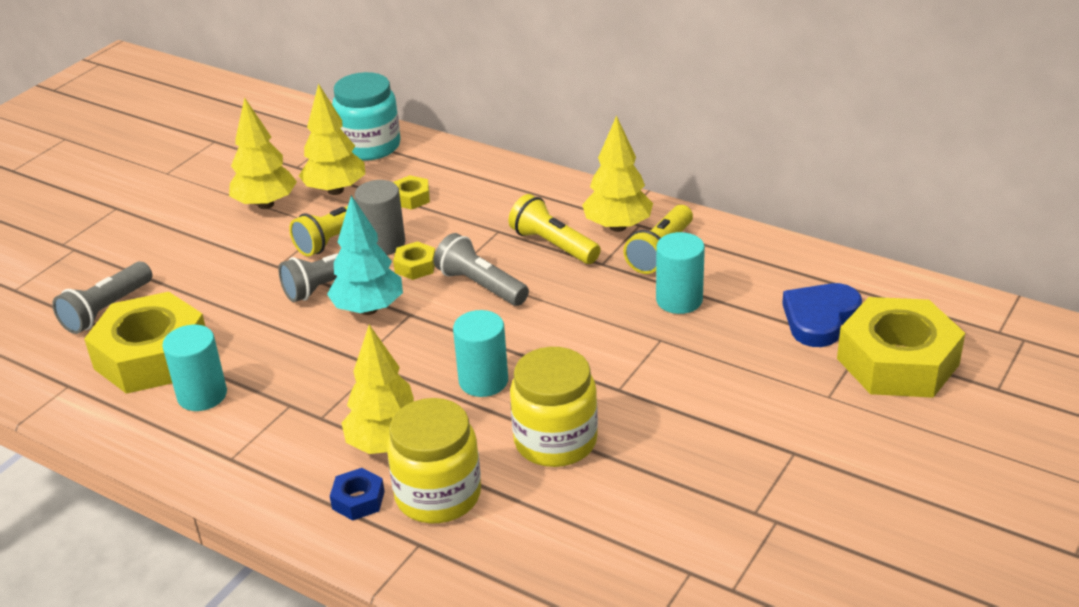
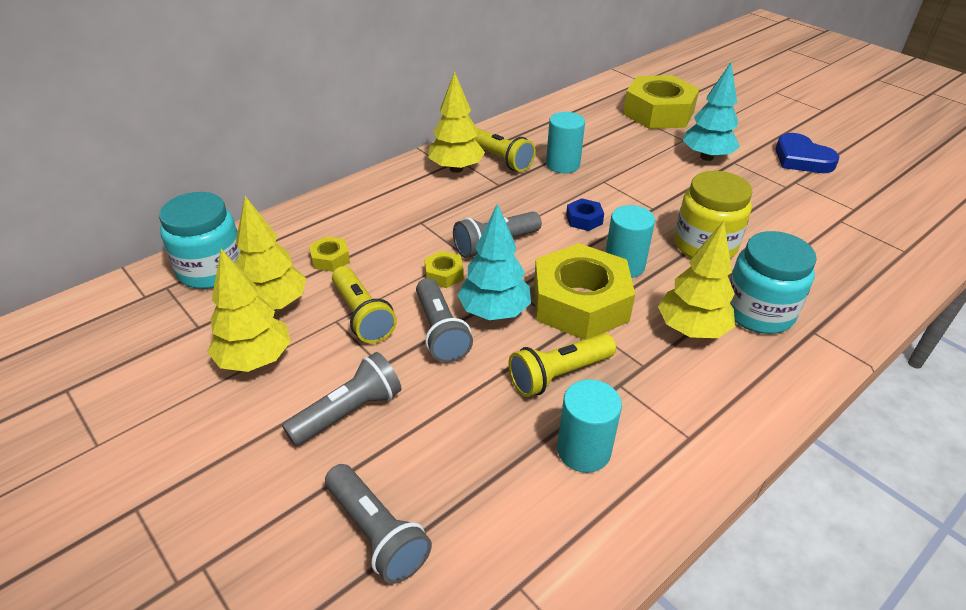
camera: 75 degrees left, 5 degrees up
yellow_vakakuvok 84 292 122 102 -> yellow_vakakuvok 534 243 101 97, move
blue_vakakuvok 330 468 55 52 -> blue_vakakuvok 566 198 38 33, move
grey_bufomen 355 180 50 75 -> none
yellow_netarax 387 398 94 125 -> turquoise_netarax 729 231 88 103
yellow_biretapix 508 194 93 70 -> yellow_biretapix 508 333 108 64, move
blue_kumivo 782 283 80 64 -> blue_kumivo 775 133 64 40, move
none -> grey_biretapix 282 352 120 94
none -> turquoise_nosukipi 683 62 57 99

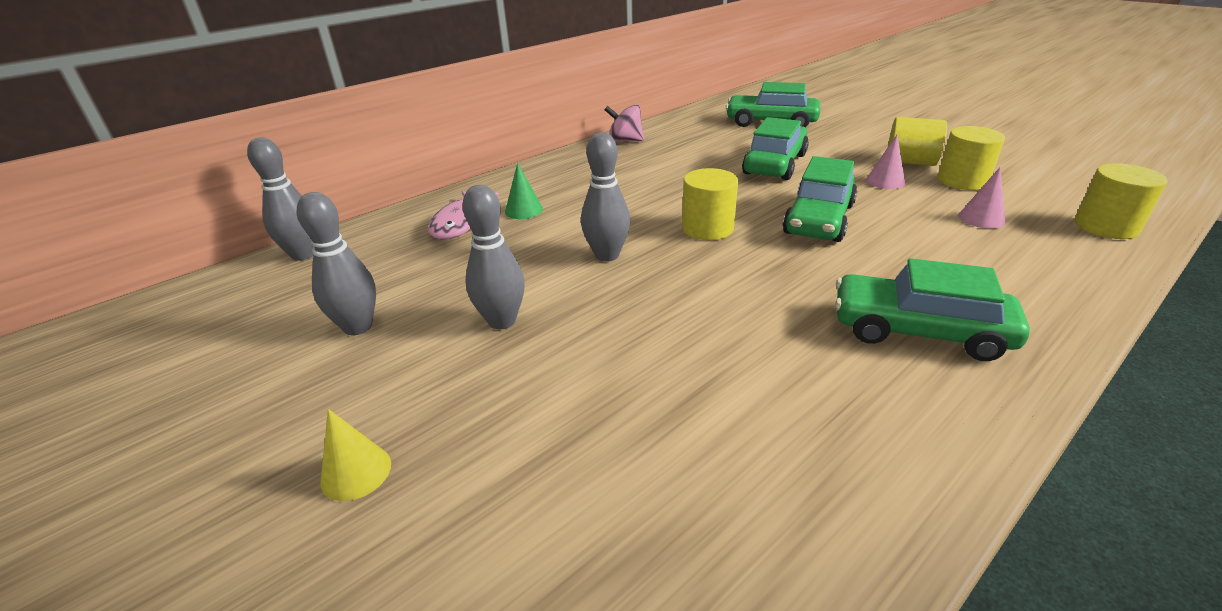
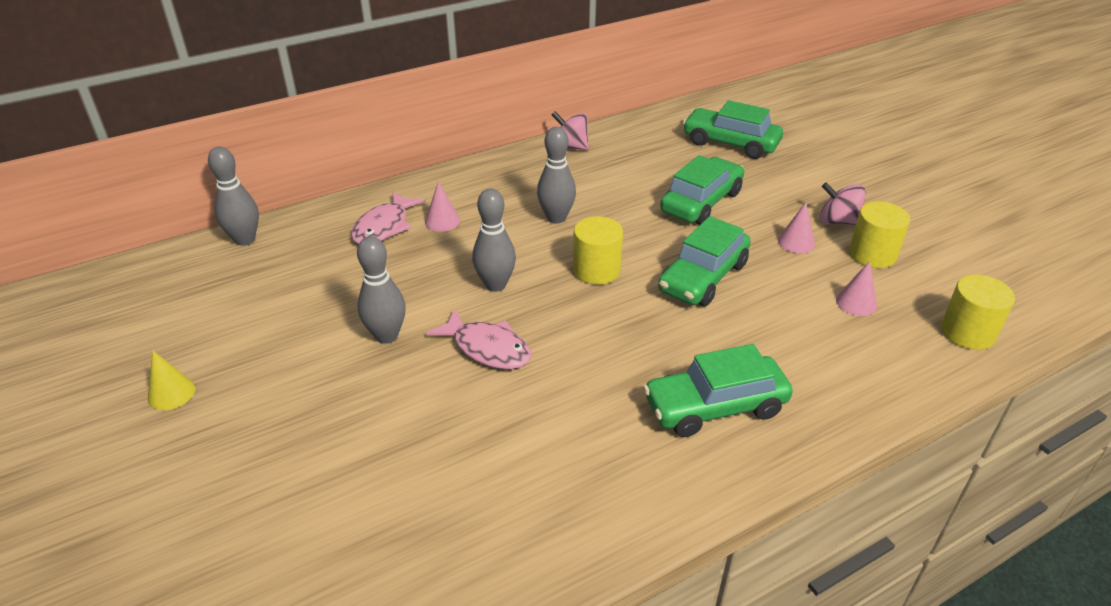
camera: 10 degrees right, 5 degrees up
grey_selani 297 192 79 143 -> grey_selani 537 127 39 97, move
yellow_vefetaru 320 409 71 92 -> yellow_vefetaru 148 351 47 59, move
green_vefetaru 505 163 38 56 -> pink_vefetaru 425 182 35 50
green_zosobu 835 258 195 103 -> green_zosobu 643 344 150 93, 45 degrees counterclockwise
yellow_bufomen 888 117 59 49 -> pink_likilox 820 182 46 43
none -> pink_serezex 426 309 105 60

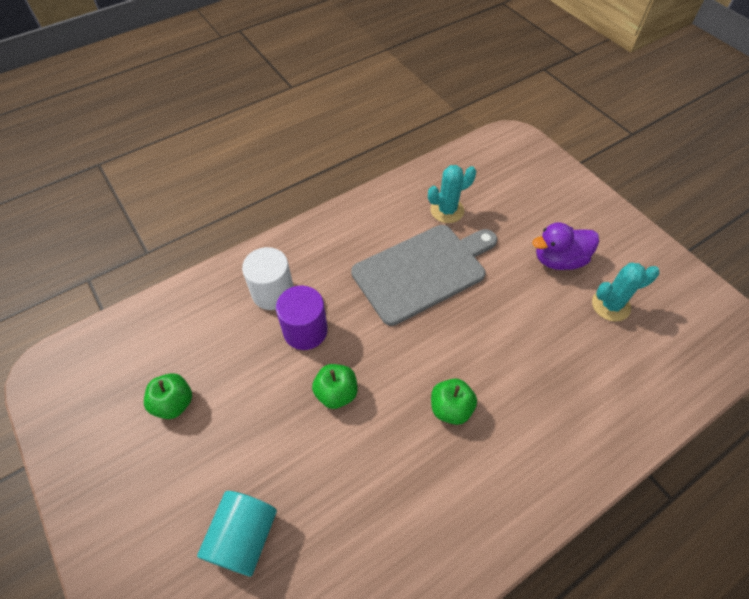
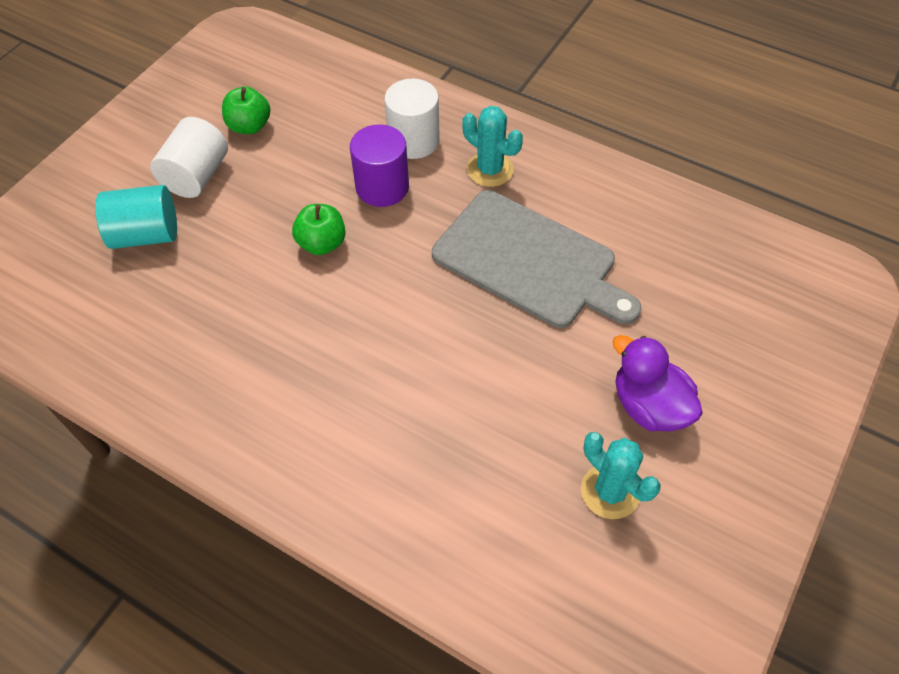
camera: 65 degrees right, 0 degrees up
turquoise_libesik 428 165 48 58 -> turquoise_libesik 462 106 61 81, move
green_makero 431 378 46 47 -> none
none -> white_bufomen 150 117 78 81

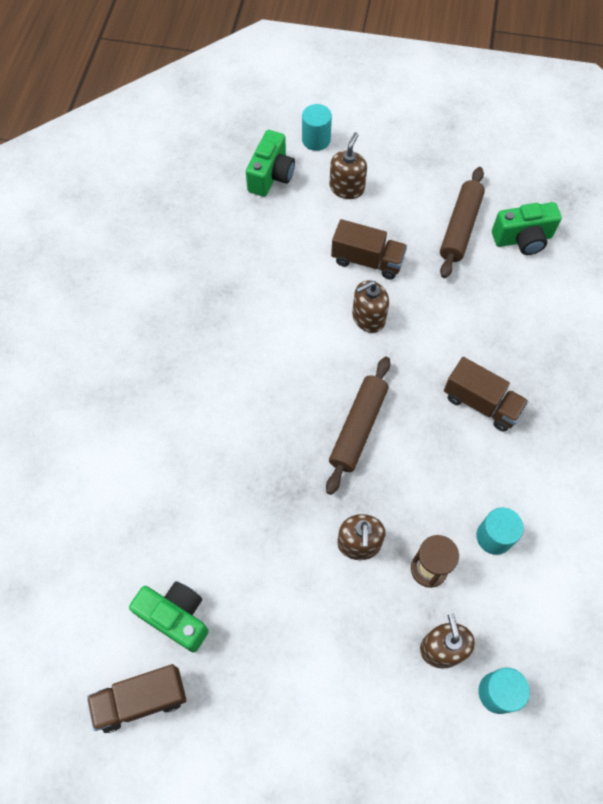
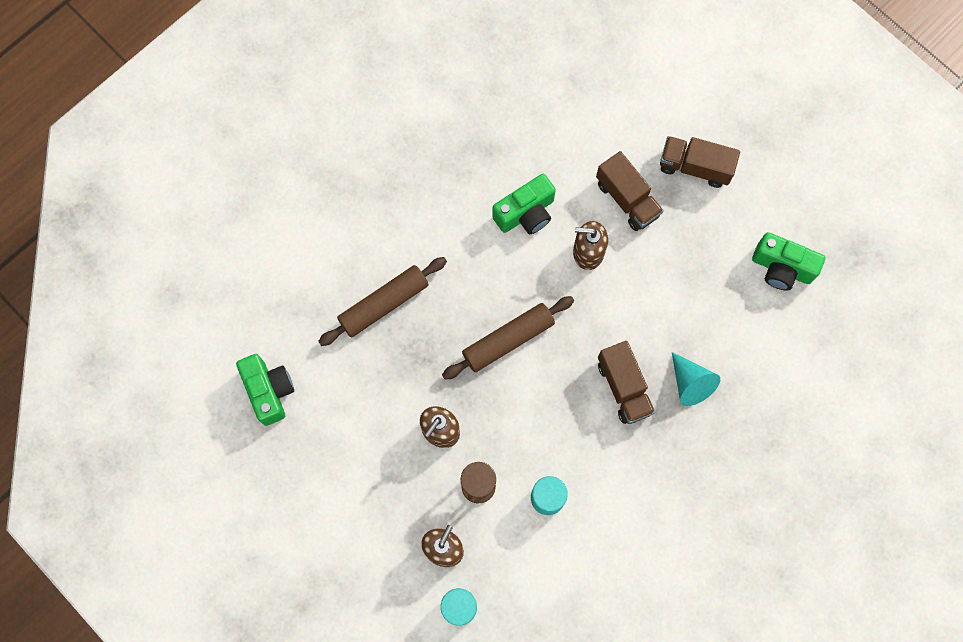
camera: 35 degrees right, 10 degrees up
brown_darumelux 87 664 100 69 -> brown_darumelux 660 136 80 52, move
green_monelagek 246 130 49 67 -> green_monelagek 492 174 64 60, move
turquoise_bufomen 302 104 30 47 -> none
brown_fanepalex 330 132 37 67 -> none
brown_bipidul 440 167 45 111 -> brown_bipidul 318 257 129 89, move
none -> turquoise_vefetaru 672 352 48 54

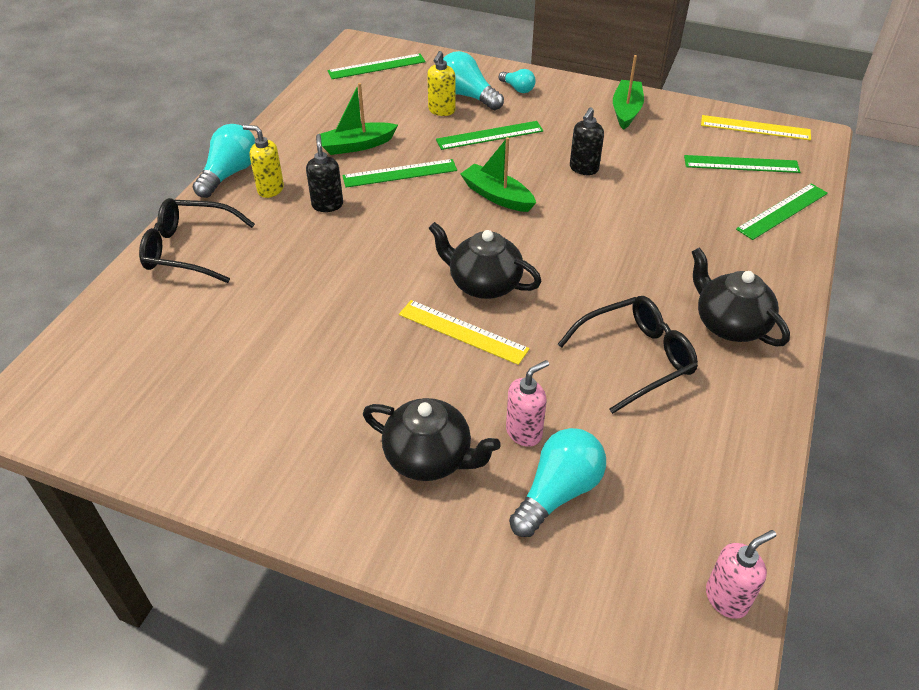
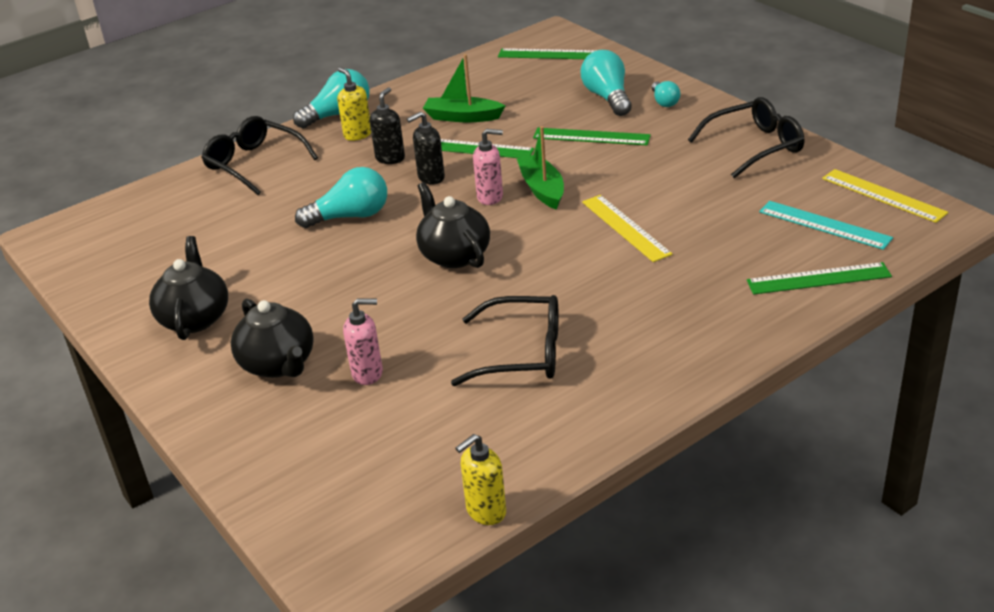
camera: 35 degrees right, 10 degrees down
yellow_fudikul 399 300 131 65 -> yellow_fudikul 582 195 91 67, move
yellow_fanepalex 427 51 29 65 -> yellow_fanepalex 455 434 51 91, move
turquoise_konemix 509 428 97 109 -> turquoise_konemix 295 167 92 61, move
black_fanepalex 570 107 34 68 -> black_fanepalex 407 112 38 72, move
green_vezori 613 55 31 75 -> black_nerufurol 688 97 116 81
green_fudikul 684 155 116 18 -> turquoise_fudikul 759 201 134 49
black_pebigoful 692 247 98 100 -> black_pebigoful 149 236 79 104, move
pink_fanepalex 706 530 70 89 -> pink_fanepalex 473 129 30 76, move

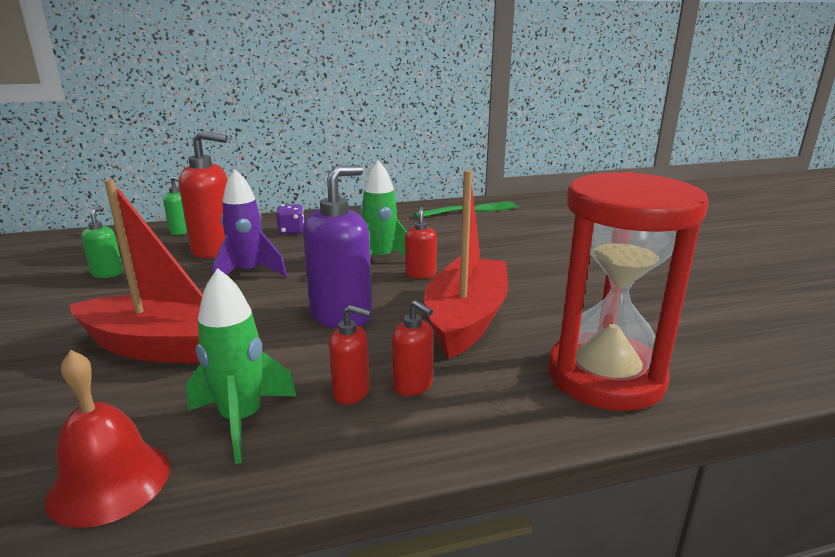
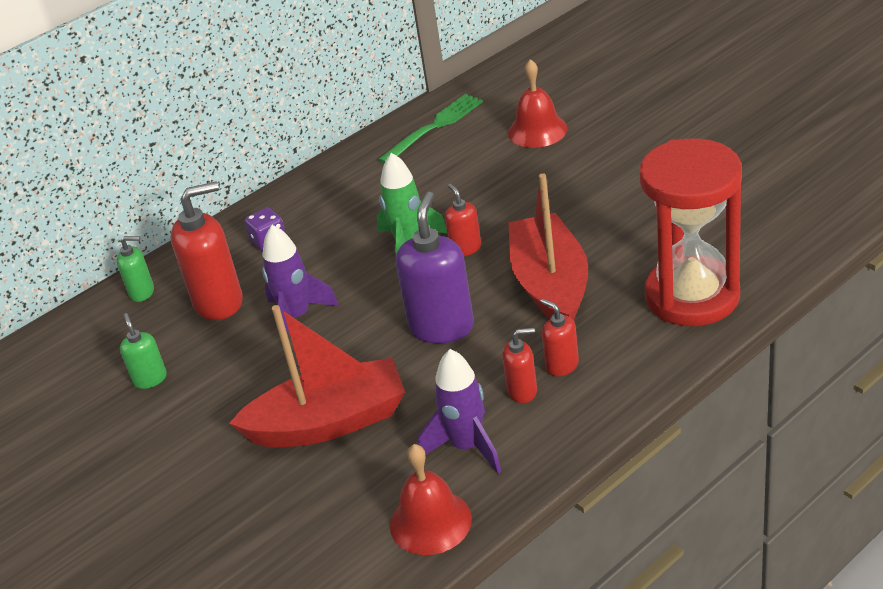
camera: 20 degrees left, 15 degrees up
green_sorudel 186 268 111 196 -> purple_sorudel 418 349 84 125
red_fanepalex 392 300 41 96 -> red_fanepalex 540 299 39 77, 150 degrees counterclockwise
none -> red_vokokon 508 59 59 89

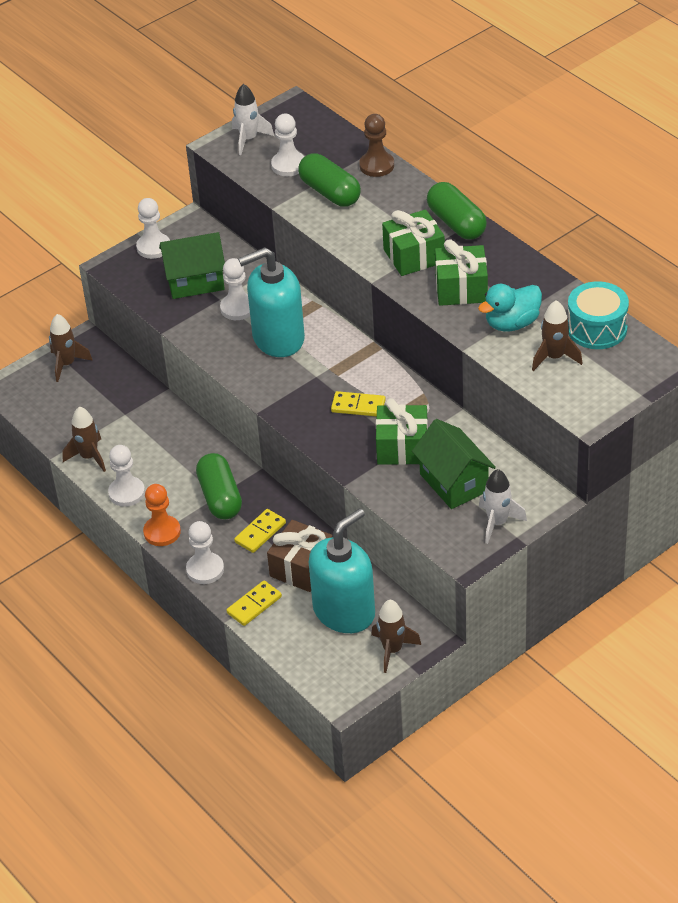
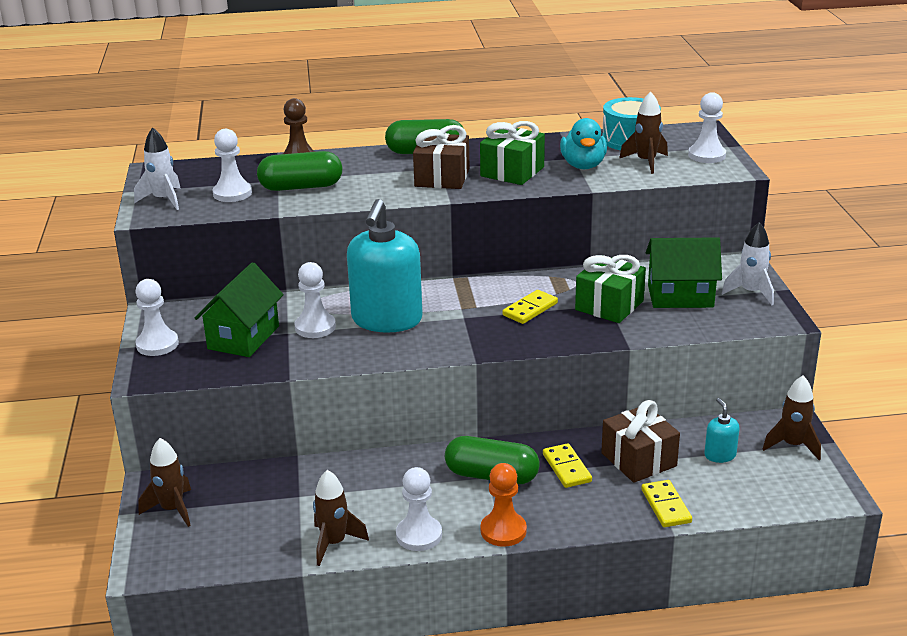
camera: 60 degrees left, 15 degrees down
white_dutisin 186 521 38 63 -> white_dutisin 688 92 38 71, move
turquoise_fanepalex 309 508 66 125 -> turquoise_fanepalex 704 398 35 65, x0.43
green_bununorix 382 209 63 67 -> brown_bununorix 413 125 56 64

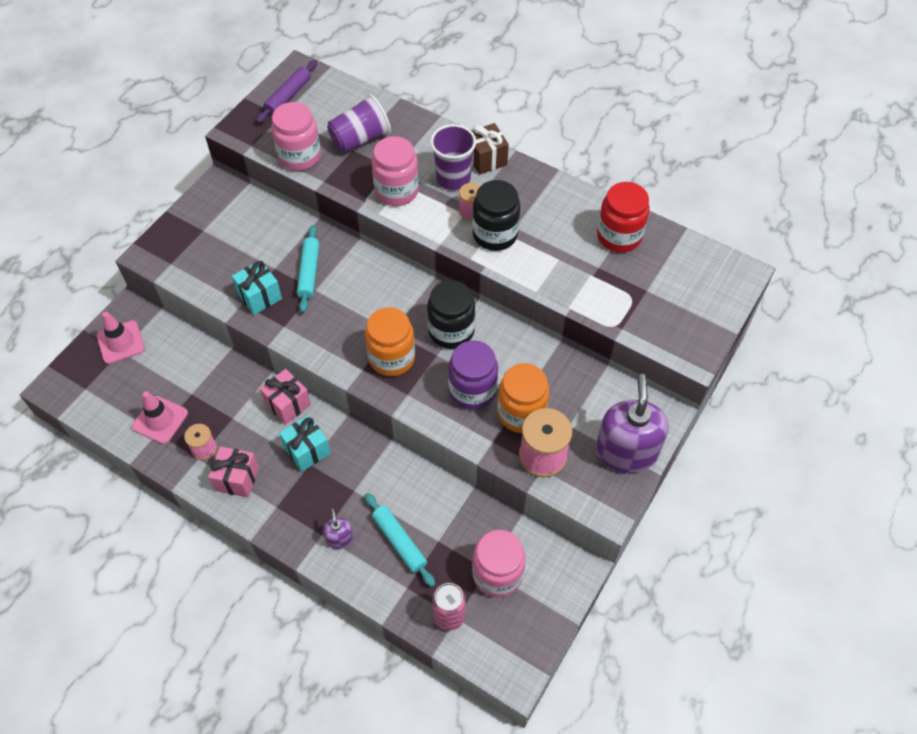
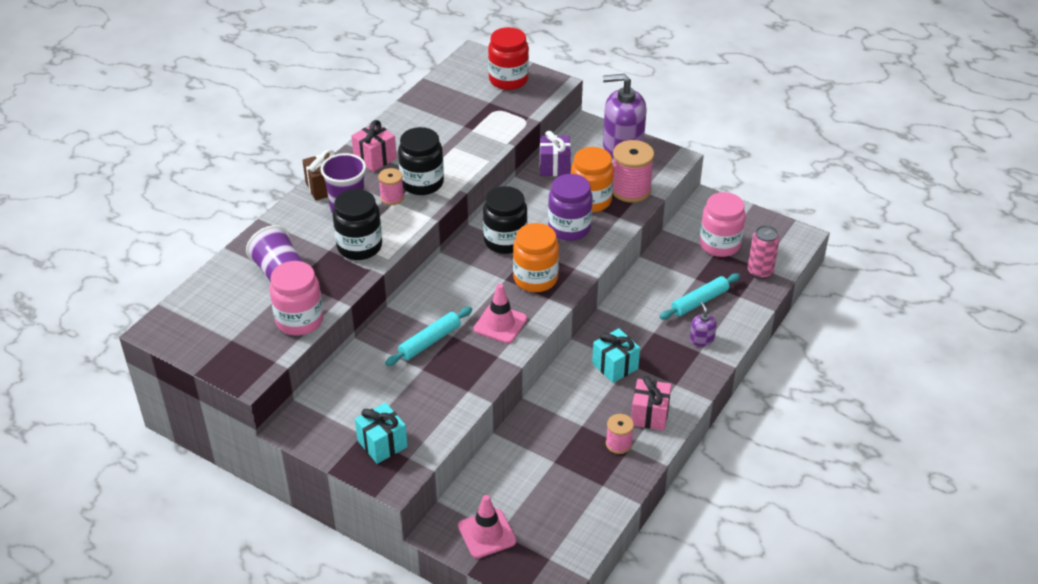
camera: 90 degrees left, 15 degrees down
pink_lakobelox 132 391 56 53 -> pink_lakobelox 474 284 53 60, move
turquoise_bununorix 232 260 50 55 -> turquoise_bununorix 355 402 53 62, move
purple_bipidul 256 60 61 63 -> none
pink_bununorix 260 369 51 56 -> pink_bununorix 351 120 46 52, move
turquoise_bipidul 297 225 22 88 -> turquoise_bipidul 385 307 87 59, 45 degrees counterclockwise
purple_fanepalex 323 509 30 40 -> purple_fanepalex 690 302 27 44, 90 degrees clockwise
pink_netarax 372 136 47 70 -> black_netarax 333 189 49 71
red_netarax 597 182 52 70 -> red_netarax 488 27 41 63, move
none -> purple_bununorix 540 131 31 45

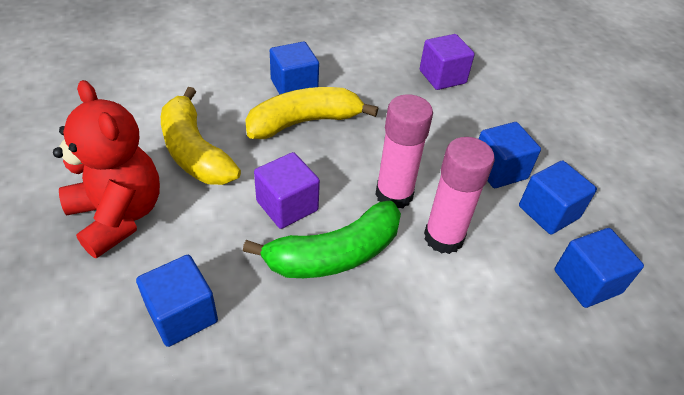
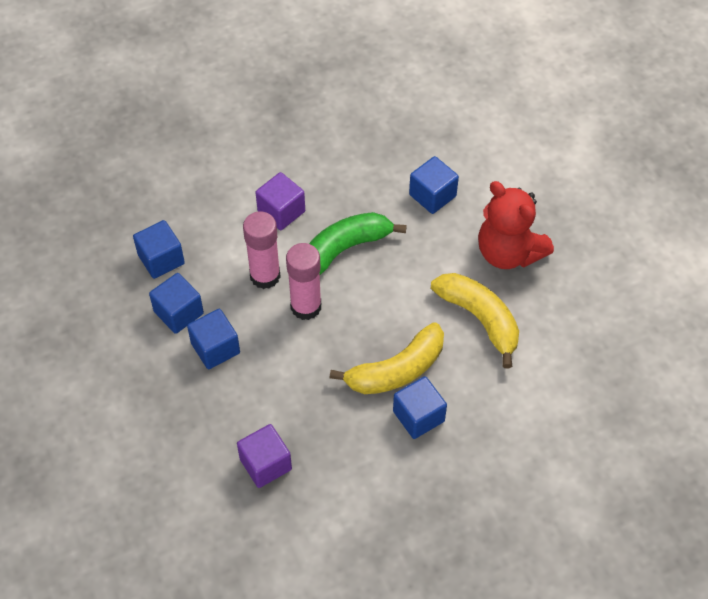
camera: 175 degrees right, 10 degrees up
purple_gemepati 254 152 66 77 -> purple_gemepati 255 172 50 58, move

